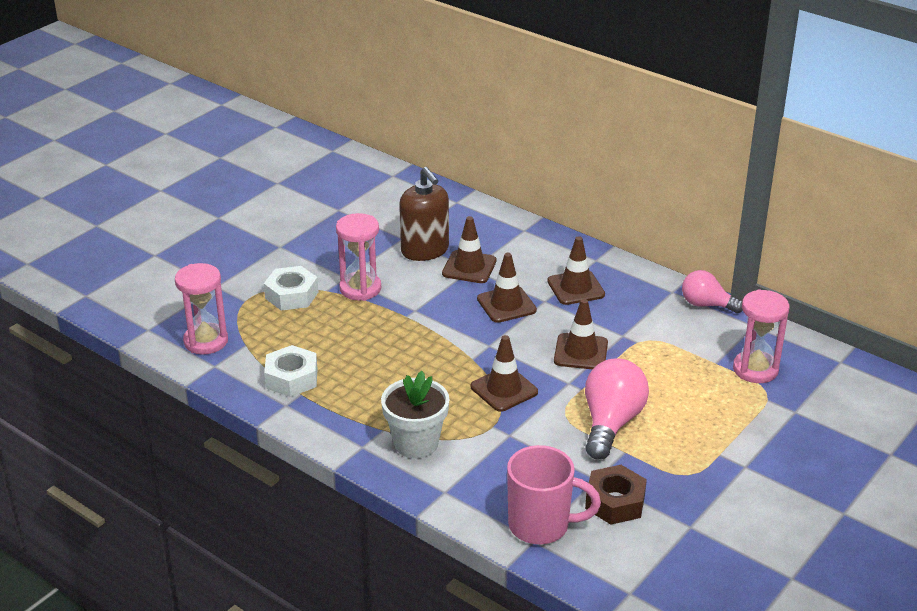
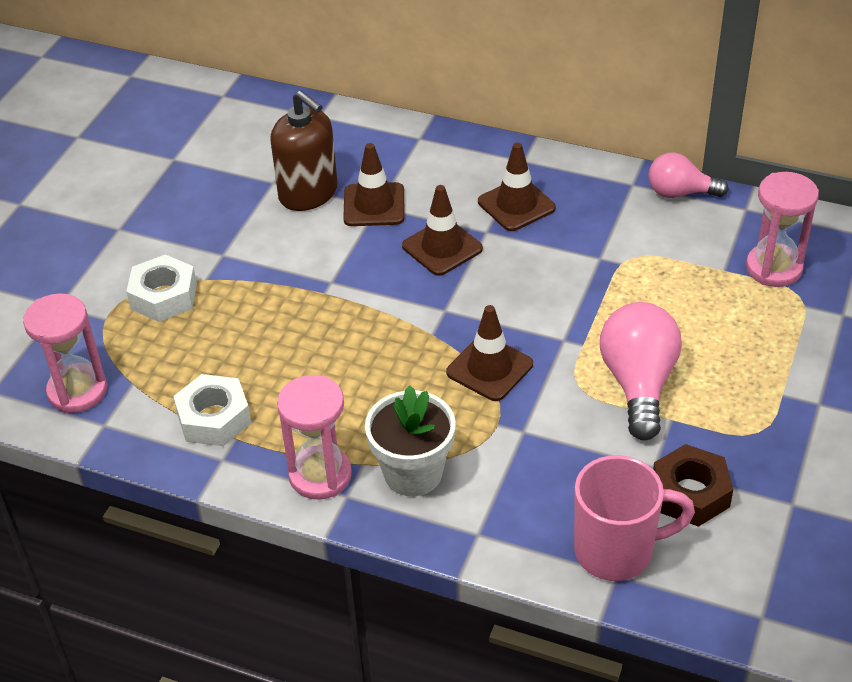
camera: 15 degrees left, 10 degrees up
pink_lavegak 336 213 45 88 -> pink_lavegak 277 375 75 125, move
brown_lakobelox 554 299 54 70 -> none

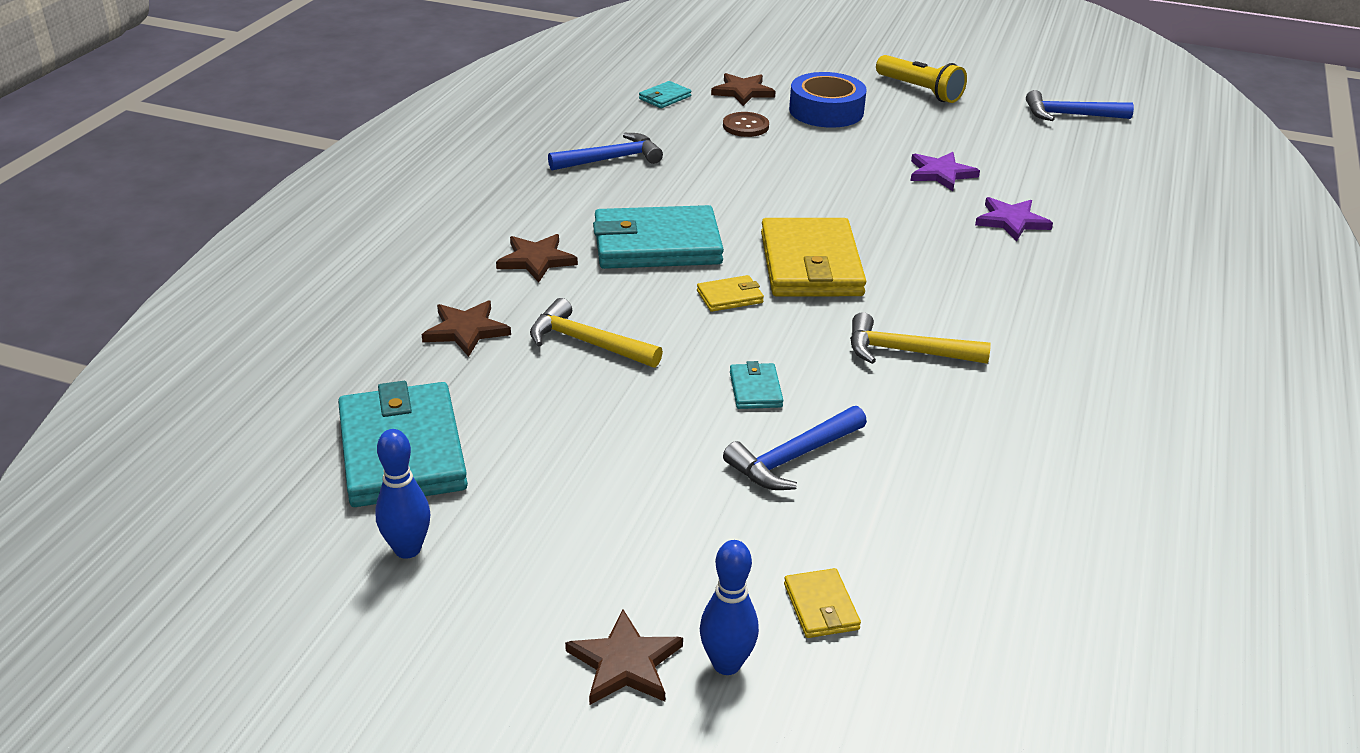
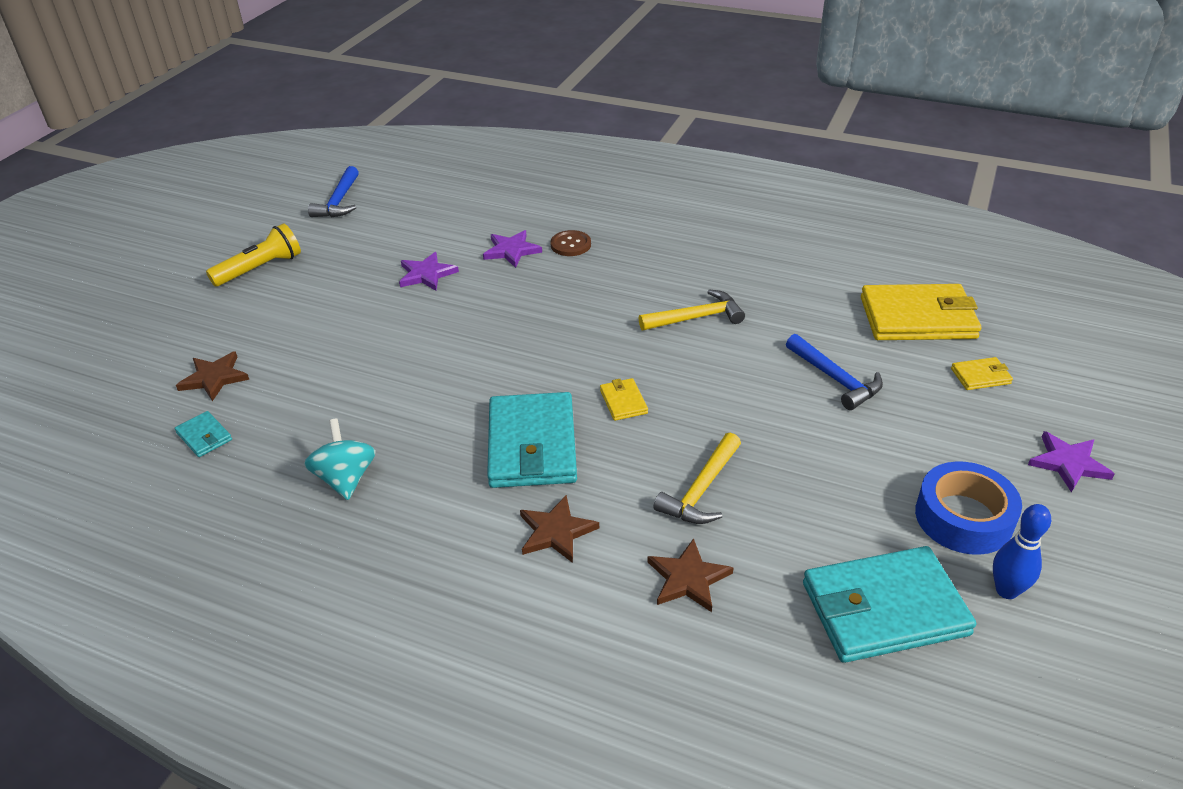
camera: 85 degrees left, 5 degrees up
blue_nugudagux 548 133 115 37 -> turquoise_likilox 304 419 72 81
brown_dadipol 565 609 118 96 -> purple_dadipol 1028 431 87 62
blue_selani 700 540 59 135 -> none
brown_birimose 723 112 46 25 -> brown_birimose 550 230 41 26, move
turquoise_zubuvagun 730 361 53 48 -> none
yellow_zubuvagun 761 218 105 78 -> yellow_zubuvagun 861 284 120 56, move
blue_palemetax 789 72 78 56 -> blue_palemetax 915 461 107 94, move
yellow_nugudagux 850 312 141 52 -> yellow_nugudagux 639 289 106 41, 120 degrees counterclockwise

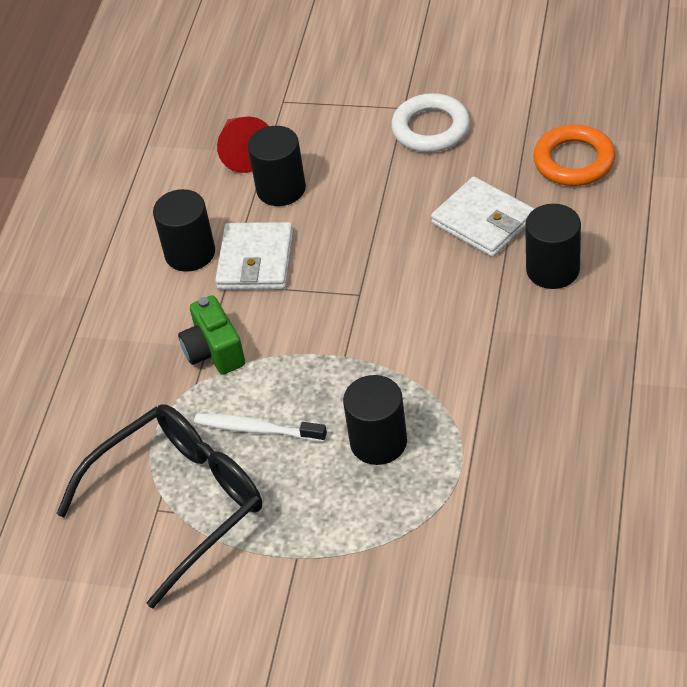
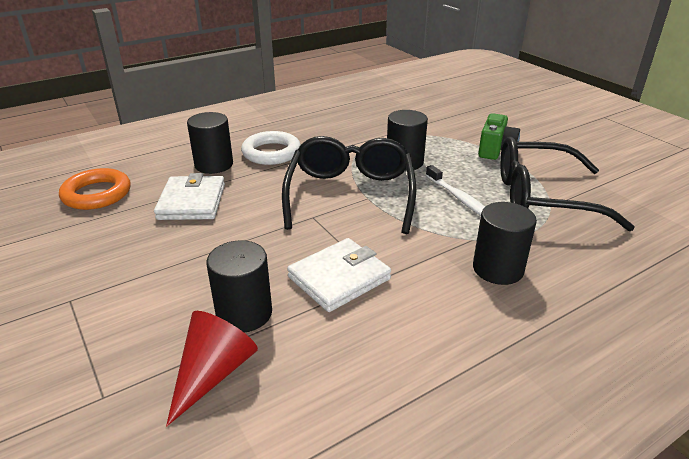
camera: 140 degrees left, 15 degrees down
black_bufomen 153 189 62 83 -> black_bufomen 473 202 64 83, move
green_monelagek 178 295 67 80 -> green_monelagek 478 113 42 47, move
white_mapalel 391 93 79 59 -> white_mapalel 241 131 60 34, move
none -> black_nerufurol 282 136 134 98

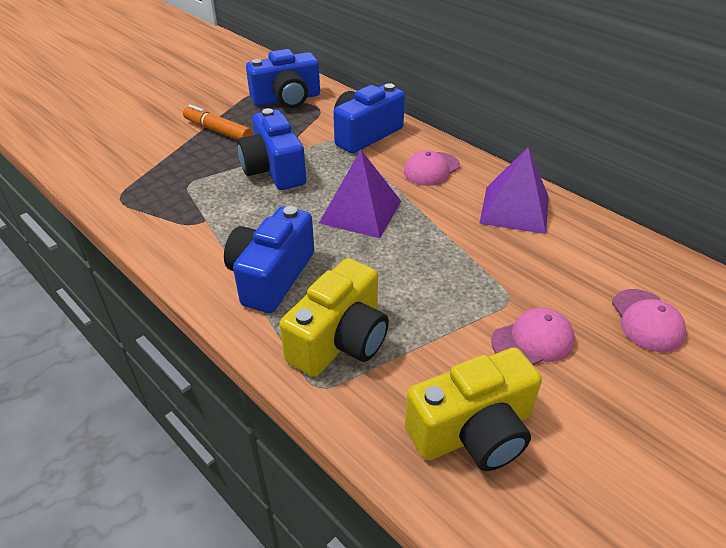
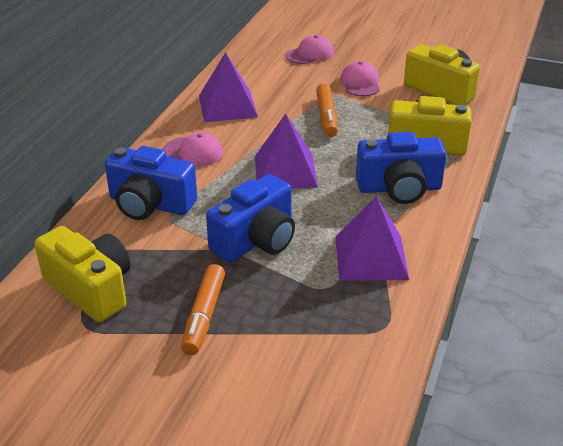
camera: 115 degrees left, 5 degrees down
blue_monelagek 246 49 74 59 -> yellow_monelagek 34 226 97 96
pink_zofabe 491 308 84 57 -> pink_zofabe 340 61 40 35, 45 degrees clockwise
none -> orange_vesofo 316 84 22 53
none -> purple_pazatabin 335 196 74 85

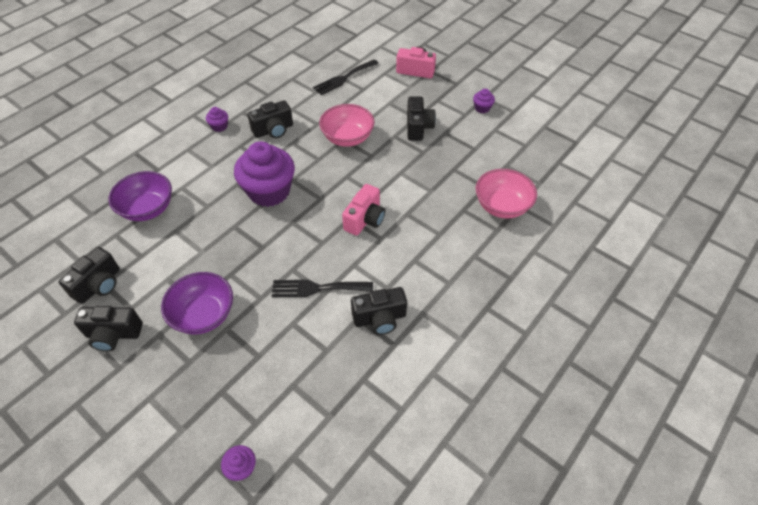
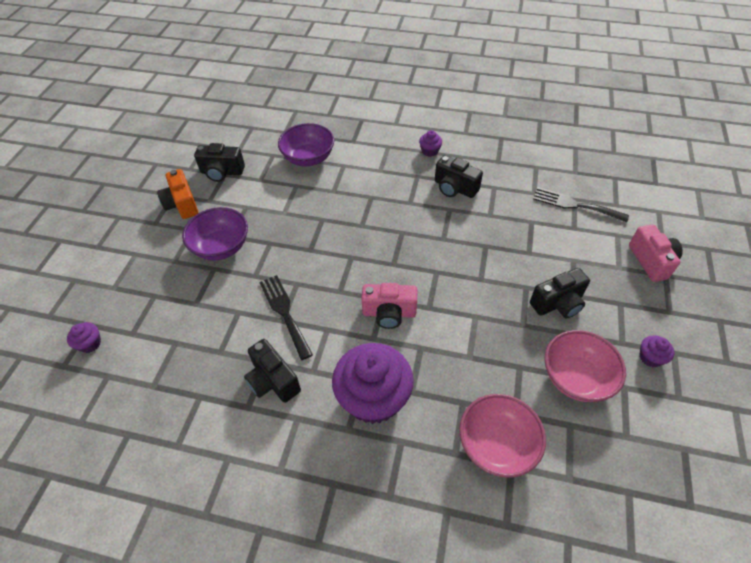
camera: 65 degrees right, 0 degrees up
black_monelagek 74 306 69 45 -> orange_monelagek 157 169 42 50
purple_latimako 234 141 61 66 -> purple_latimako 332 343 82 81, move
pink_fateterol 319 104 56 43 -> pink_fateterol 545 330 81 72, move

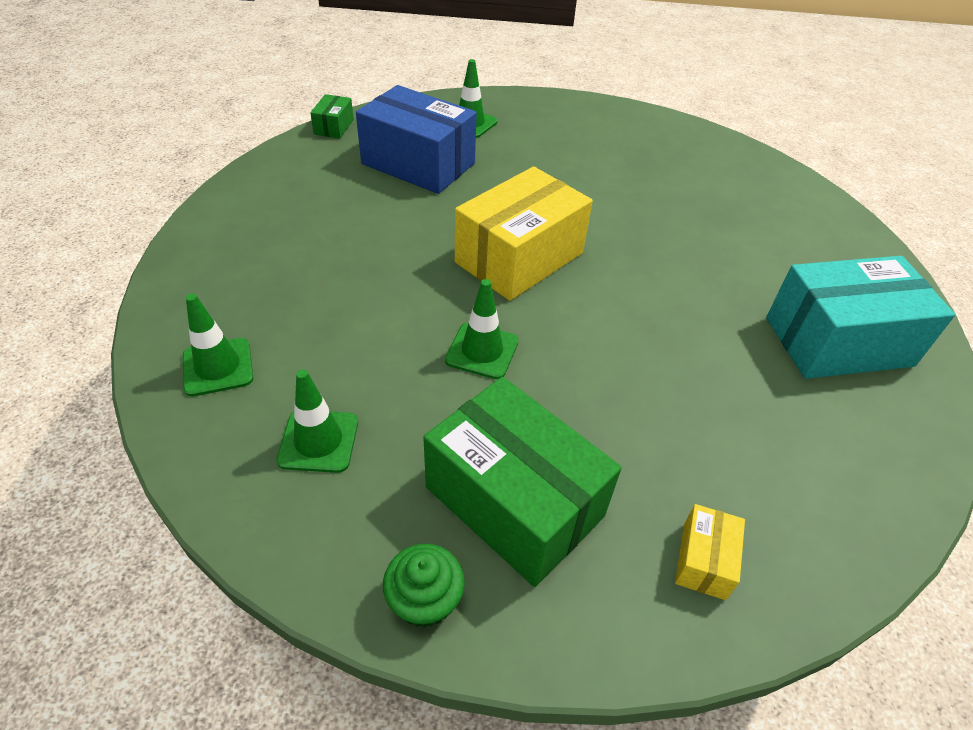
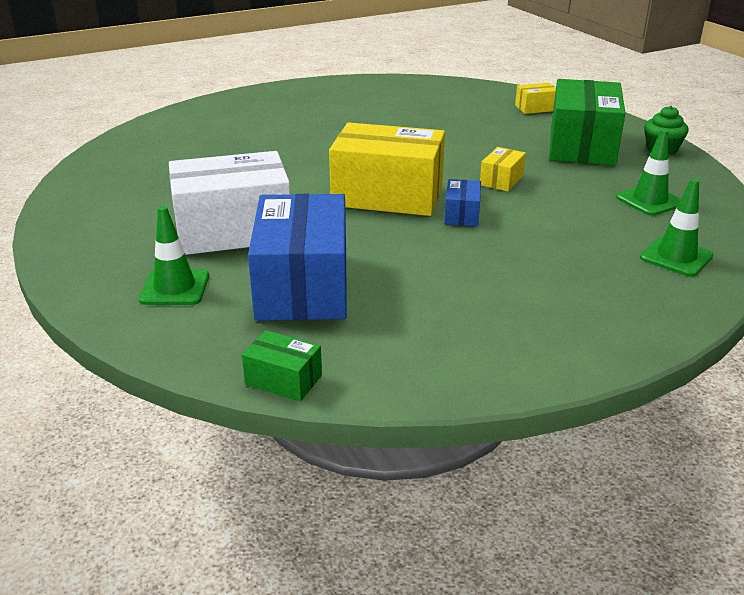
camera: 120 degrees left, 15 degrees down
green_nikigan 310 94 44 45 -> green_nikigan 242 330 80 72, 45 degrees clockwise
green_lakobelox 445 279 74 100 -> yellow_nikigan 480 147 46 44
turquoise_nikigan 766 256 189 123 -> none
none -> white_nikigan 169 151 122 104
none -> blue_nikigan 444 179 37 47

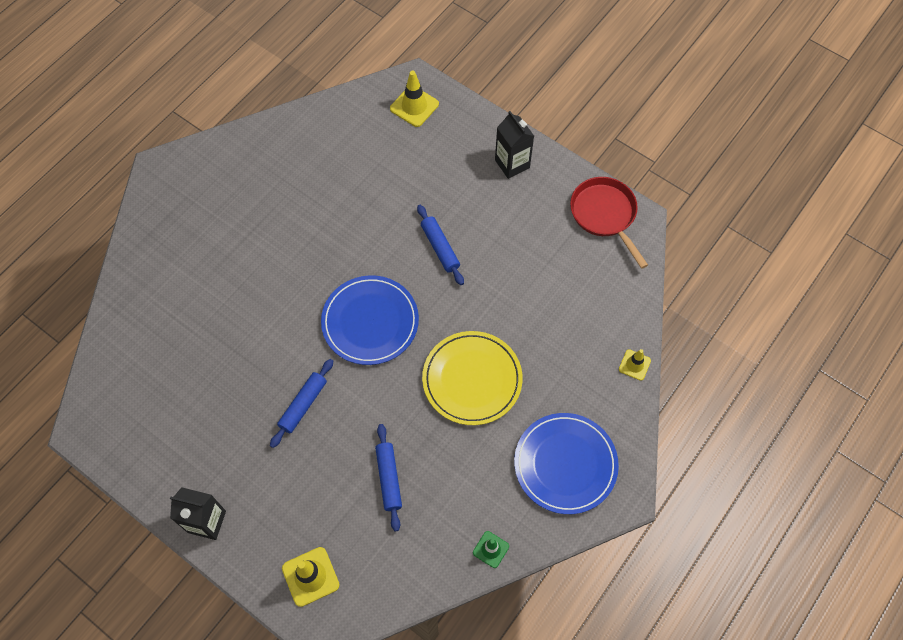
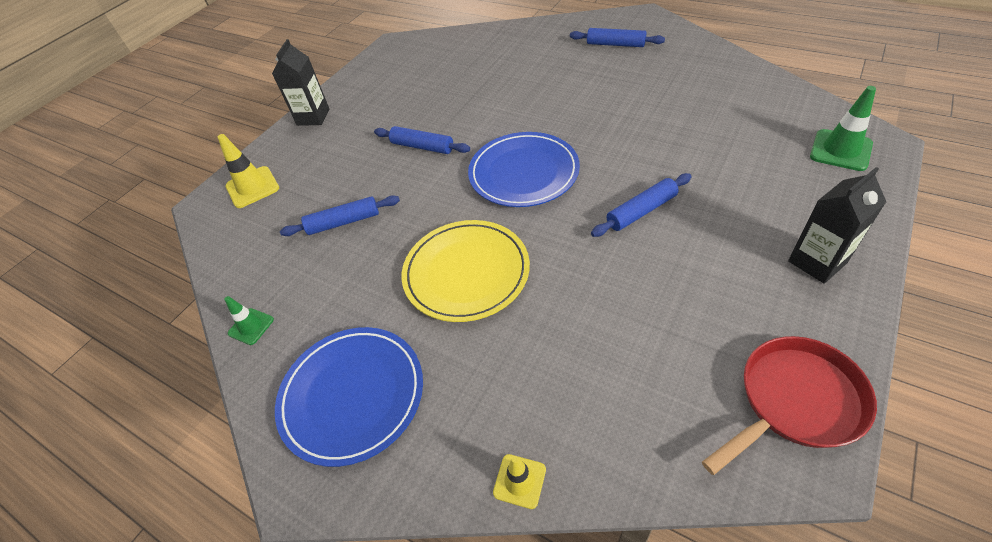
camera: 90 degrees right, 15 degrees down
yellow_lakobelox 390 70 49 57 -> green_lakobelox 810 86 66 85
none -> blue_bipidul 570 28 95 19

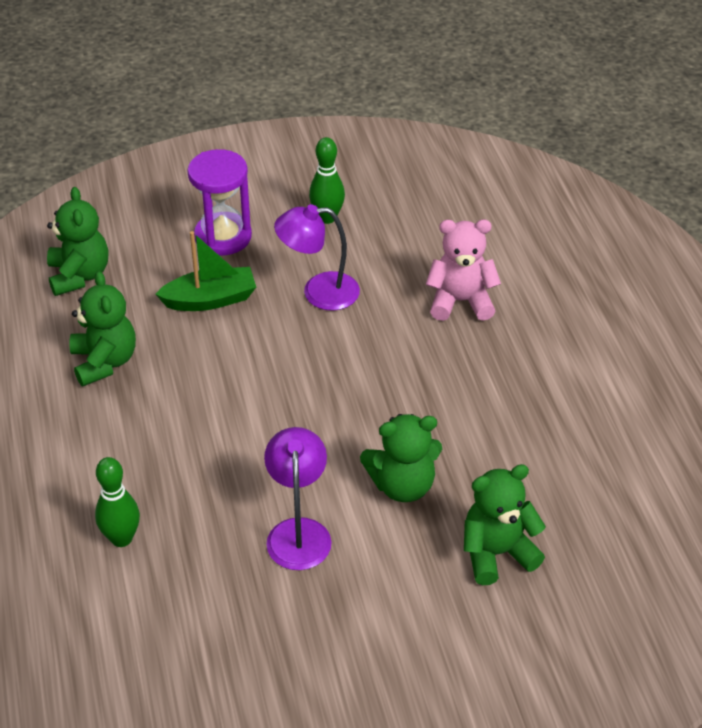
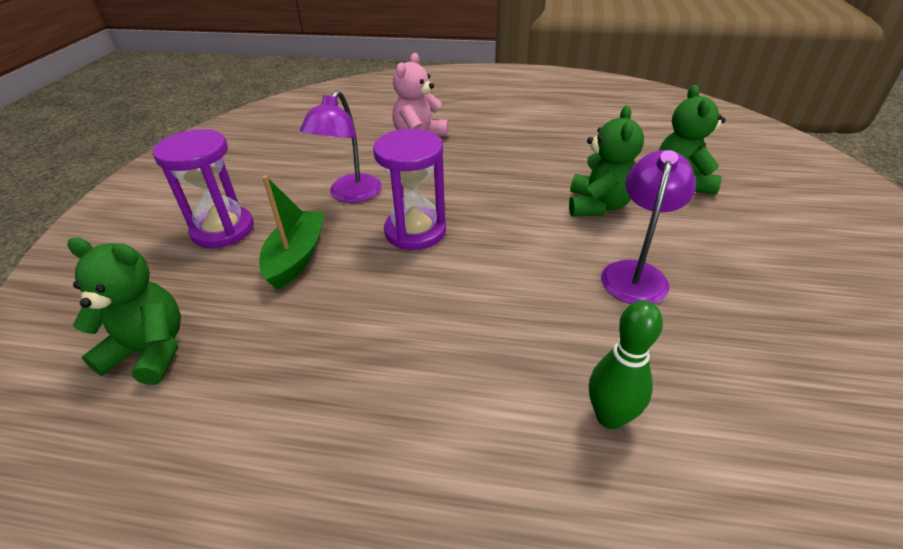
camera: 65 degrees left, 5 degrees down
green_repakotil 69 271 67 115 -> none
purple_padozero 264 427 68 143 -> purple_padozero 601 150 95 154, 90 degrees clockwise
green_selani 309 137 36 87 -> none
none -> purple_lavegak 373 129 73 121

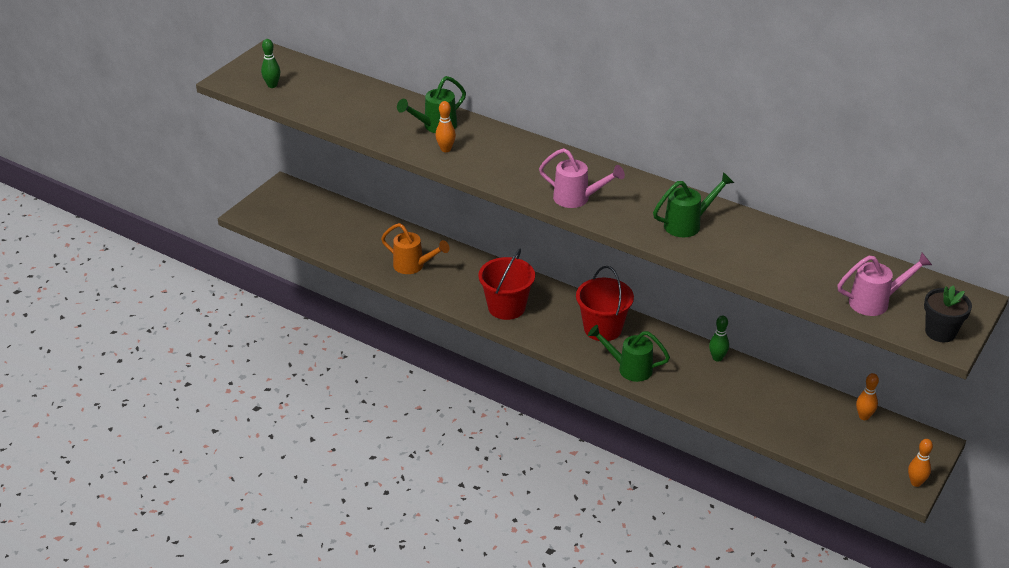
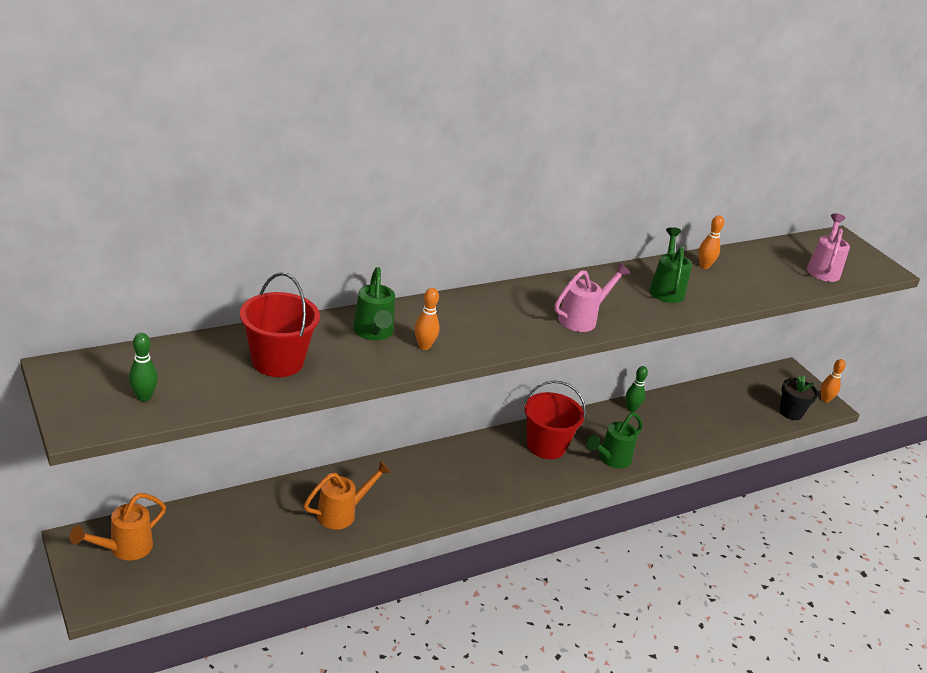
camera: 65 degrees left, 5 degrees down
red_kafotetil 478 249 57 71 -> red_kafotetil 240 272 80 105, move
orange_selani 856 373 23 47 -> orange_selani 698 215 26 54, move
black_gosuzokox 924 285 48 57 -> black_gosuzokox 780 376 38 44, move
none -> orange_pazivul 70 493 96 68

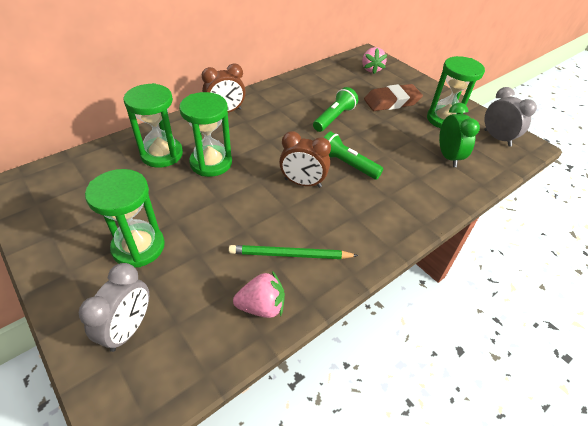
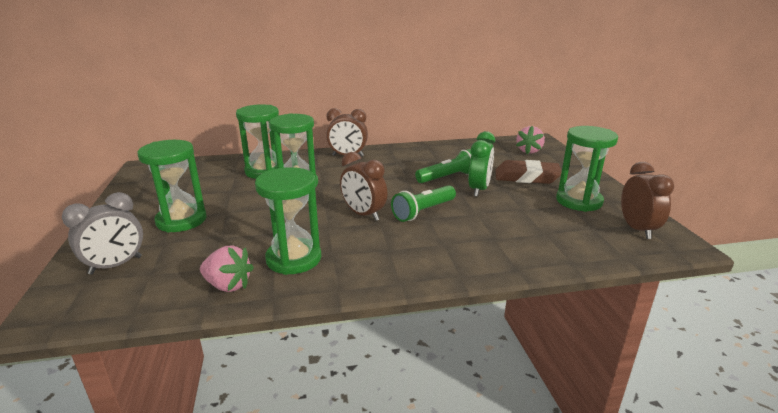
camera: 30 degrees right, 20 degrees down
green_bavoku 229 245 129 14 -> green_lavegak 255 167 66 108
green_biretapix 324 132 60 48 -> green_biretapix 391 185 65 37, 105 degrees counterclockwise
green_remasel 439 103 41 64 -> green_remasel 468 131 27 66, move
grey_remasel 484 87 53 60 -> brown_remasel 621 162 53 77

